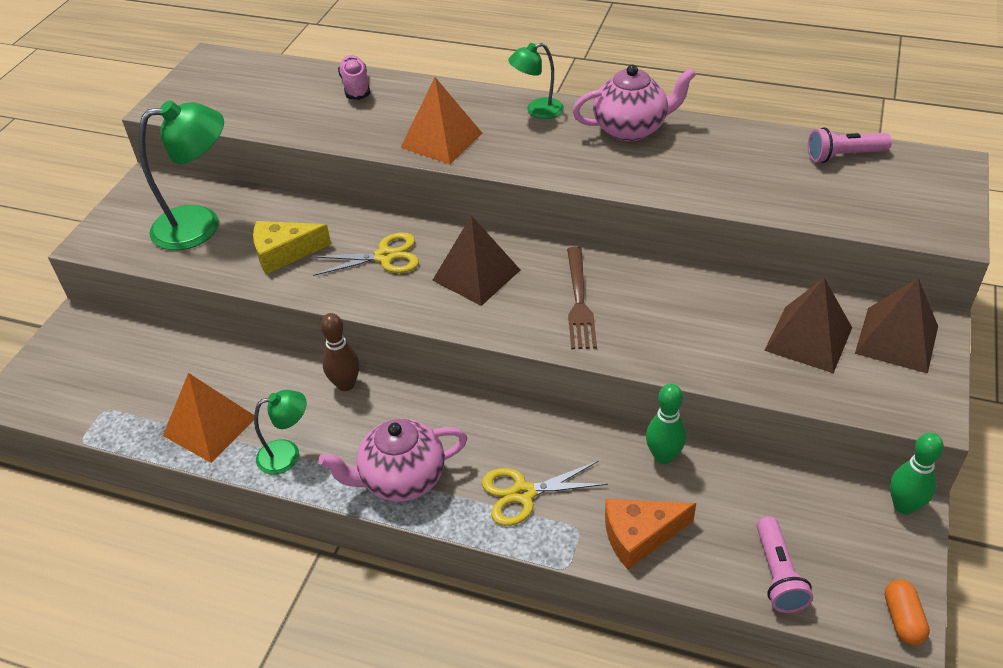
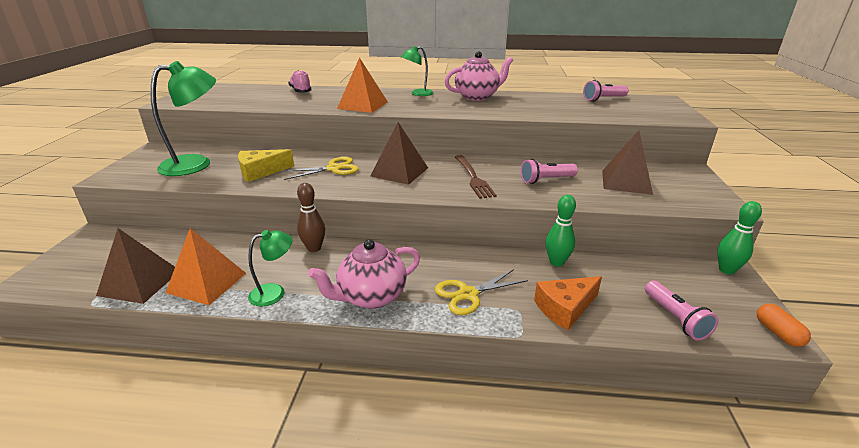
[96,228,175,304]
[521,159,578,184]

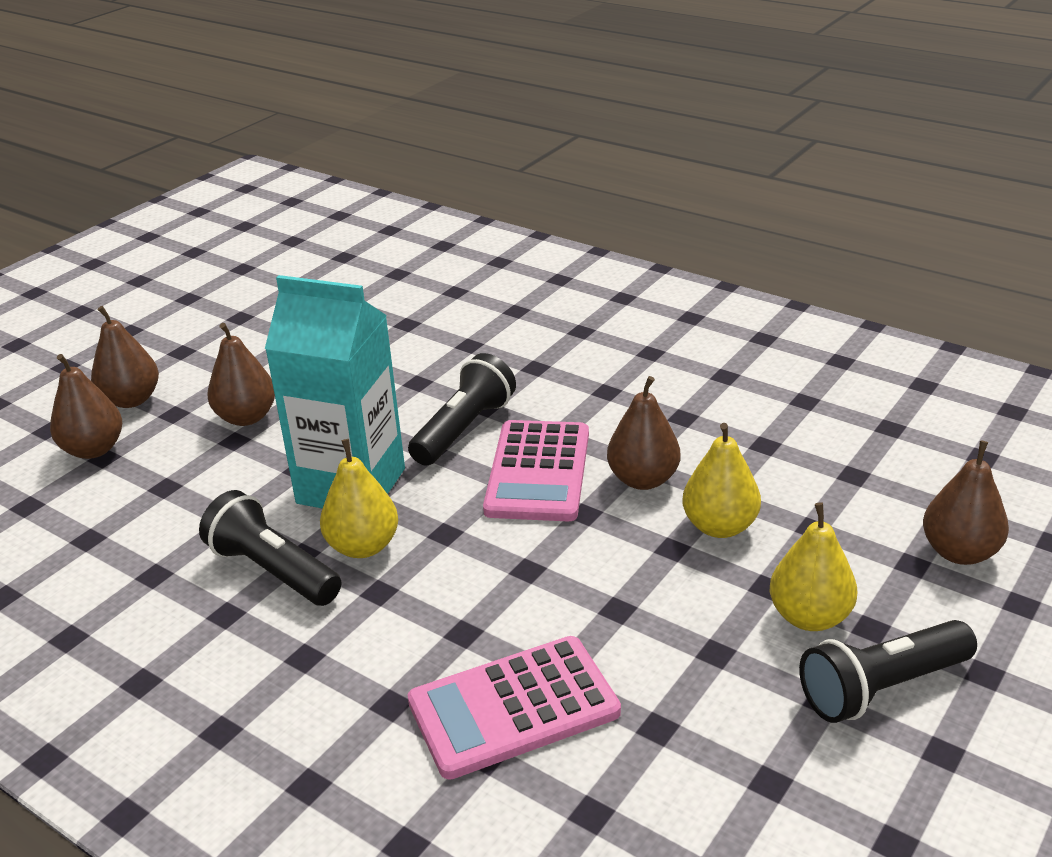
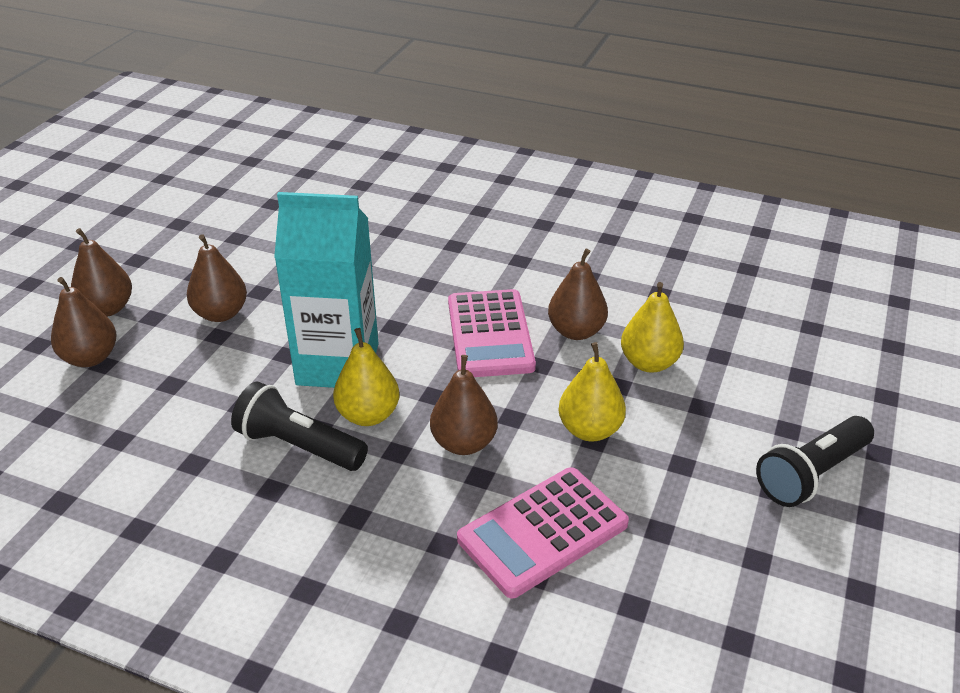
[408,353,516,466] (first image)
[558,342,626,442]
[430,355,498,455]

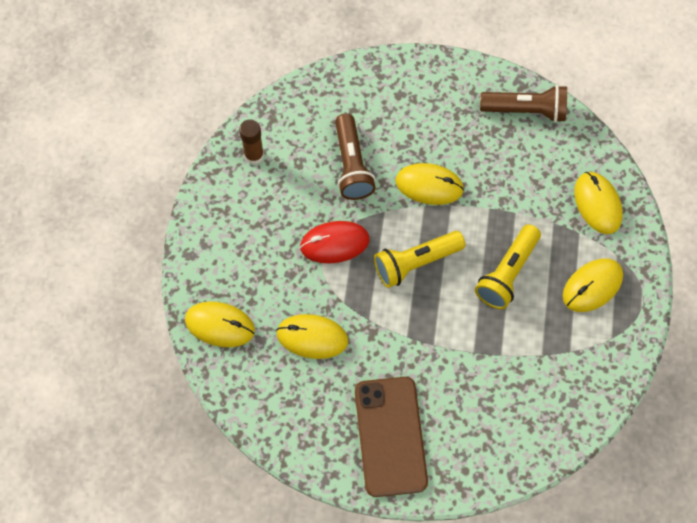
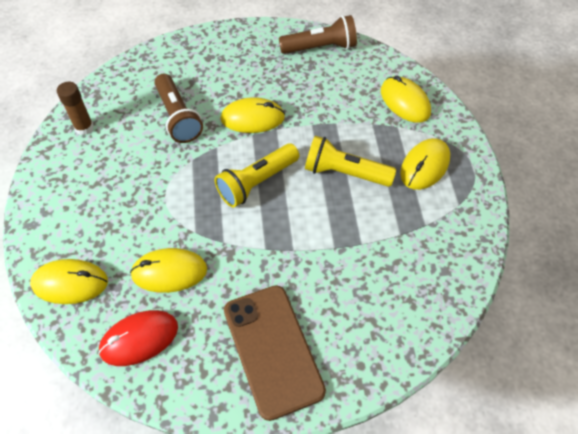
[98,310,178,366]
[305,136,396,187]

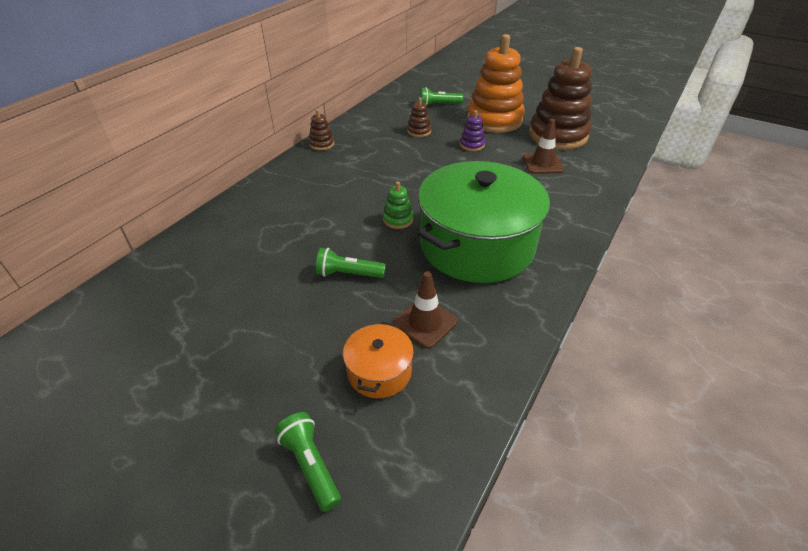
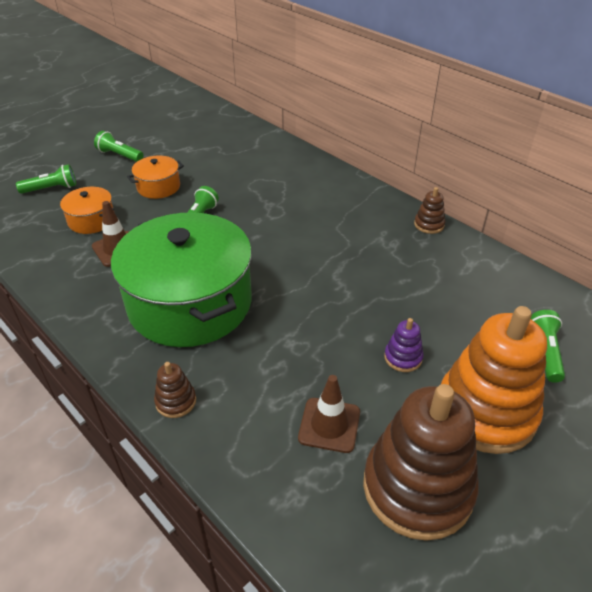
[383,181,413,229] (first image)
[154,362,196,418]
[94,131,144,162]
[127,155,184,199]

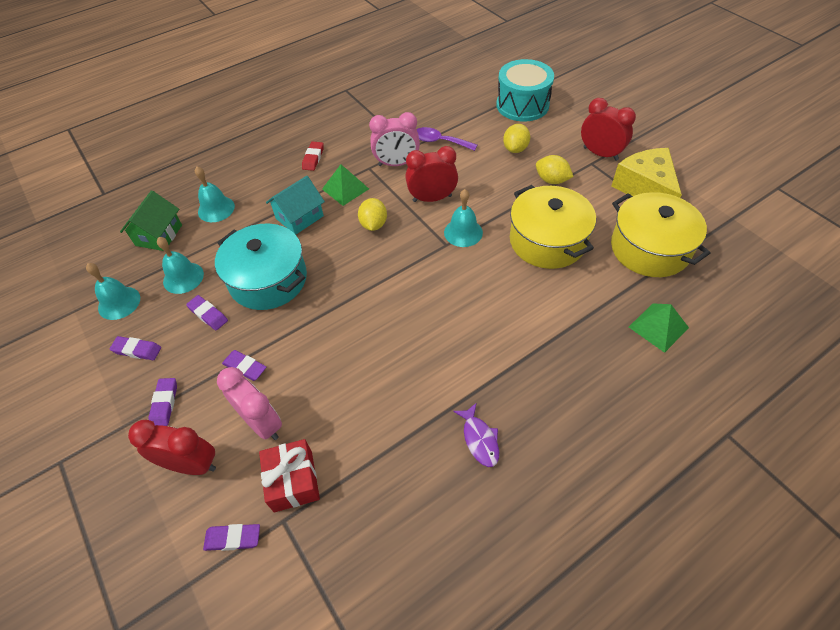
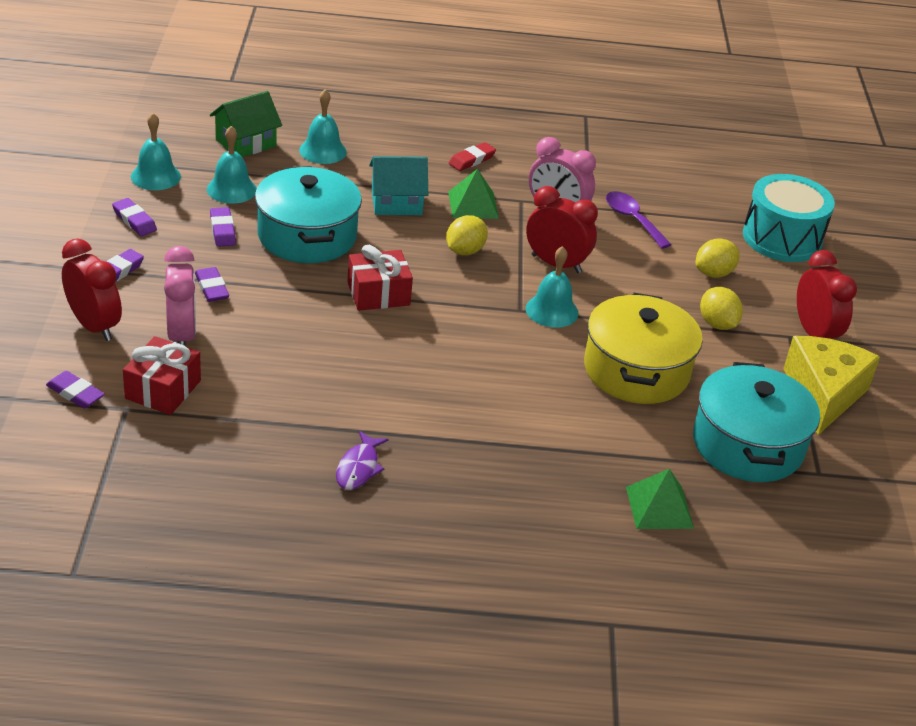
[693,362,820,482]
[348,245,413,311]

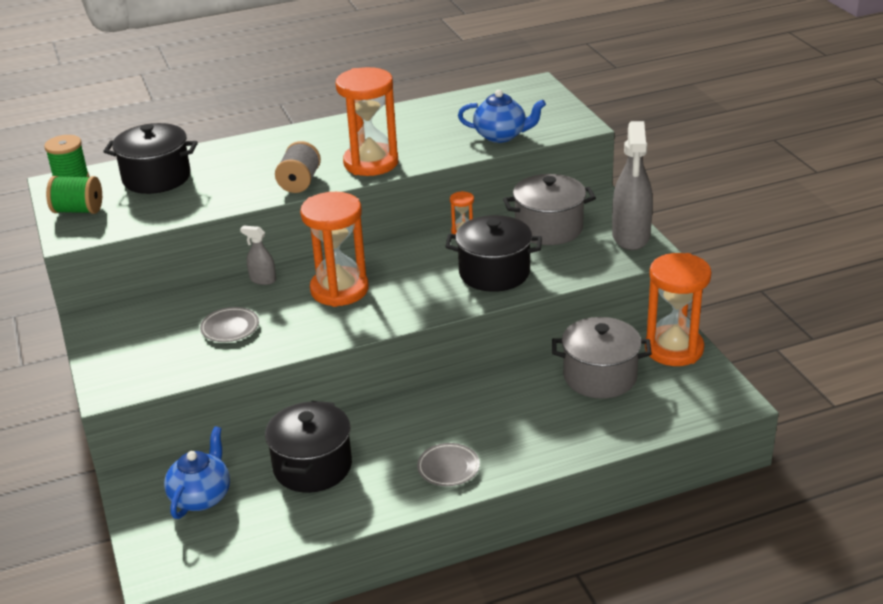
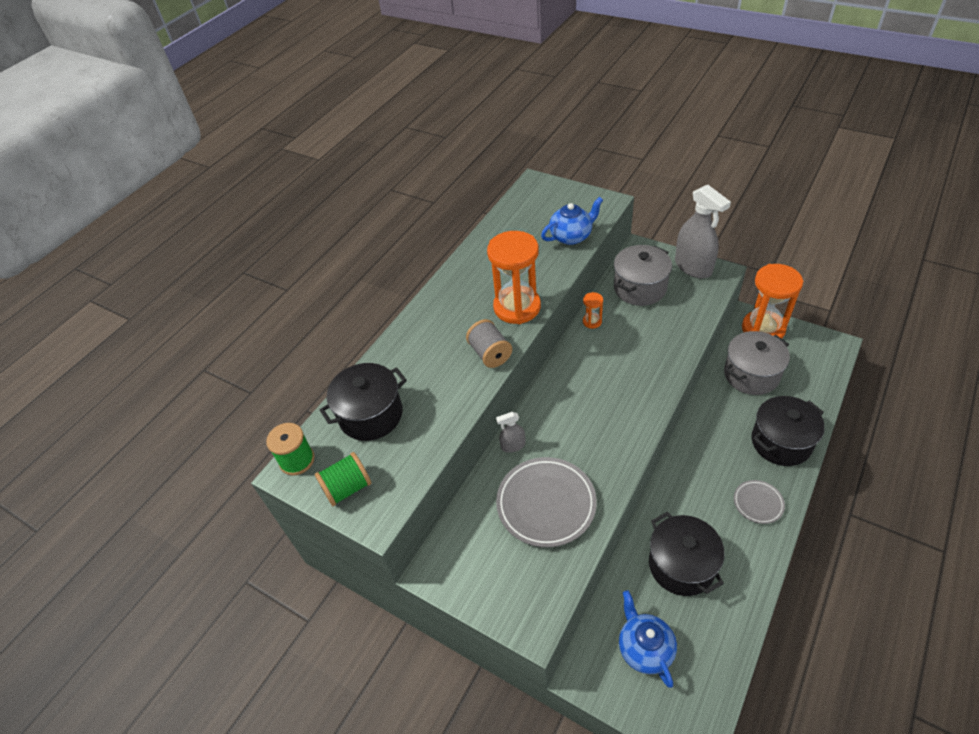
[496,457,597,547]
[300,192,369,307] (first image)
[751,396,825,466]

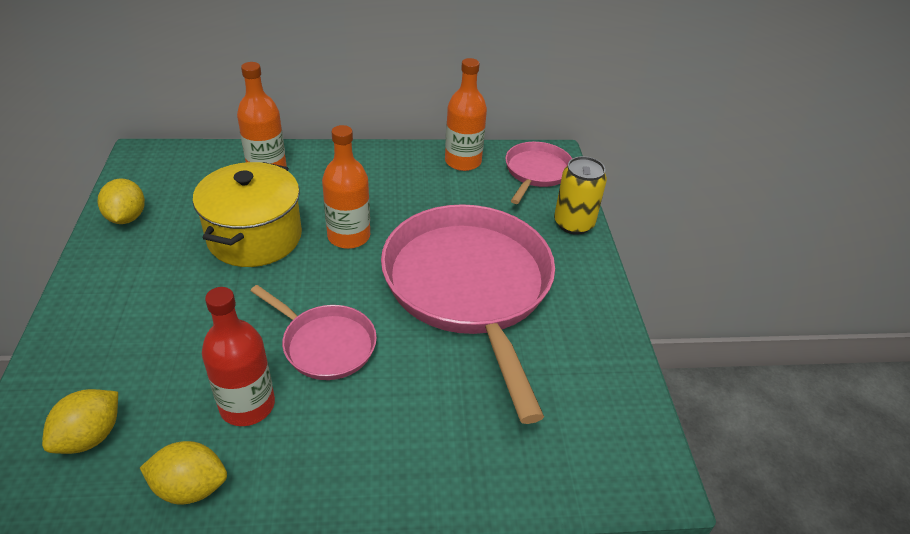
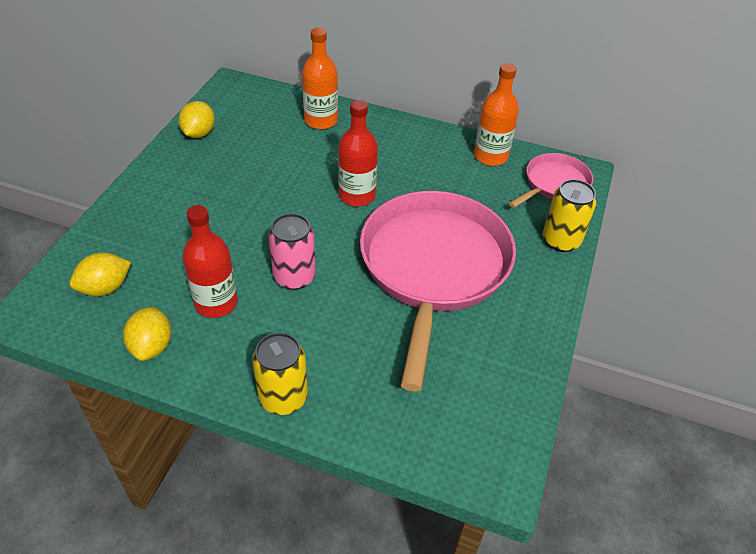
[123,307,171,361]
[193,162,302,267] (first image)
[268,213,316,290]
[338,100,378,207]
[252,333,308,415]

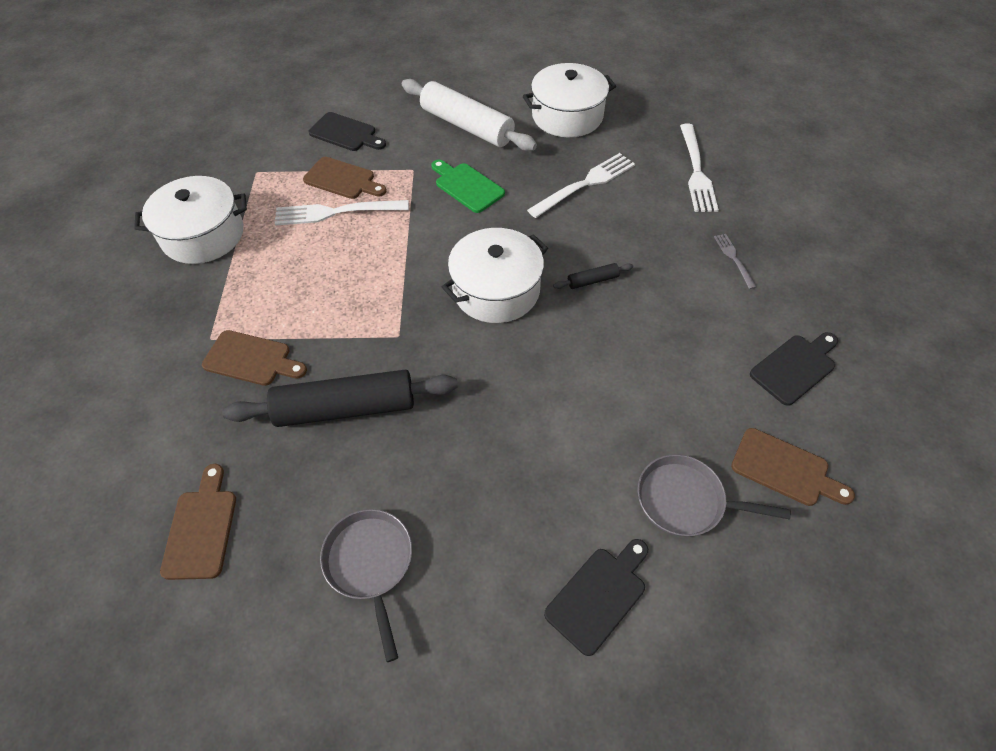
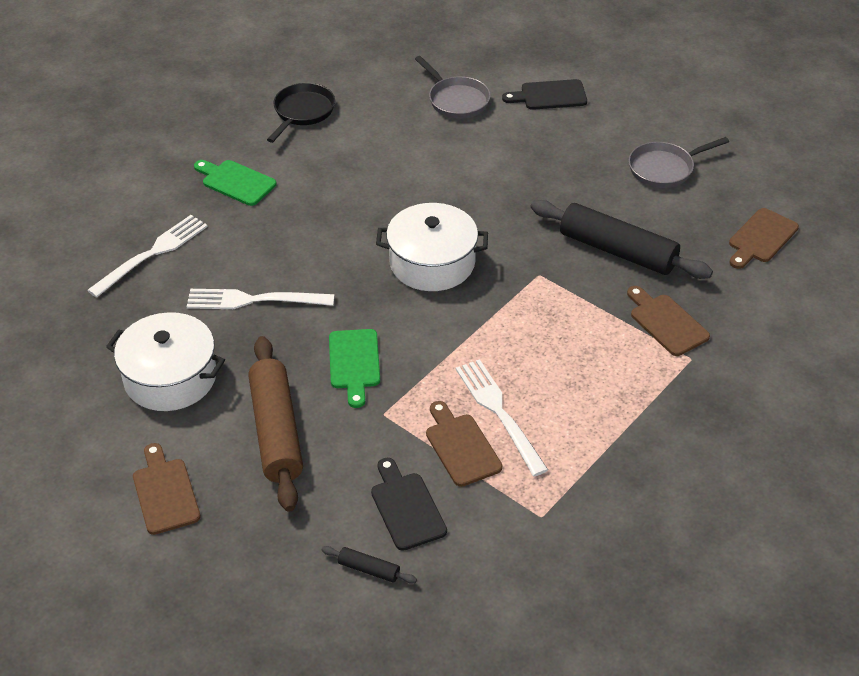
[134,176,247,264] (first image)
[456,359,548,476]
[629,137,729,188]
[248,336,303,512]
[322,546,417,584]
[194,160,277,206]
[133,443,201,535]
[267,83,335,143]

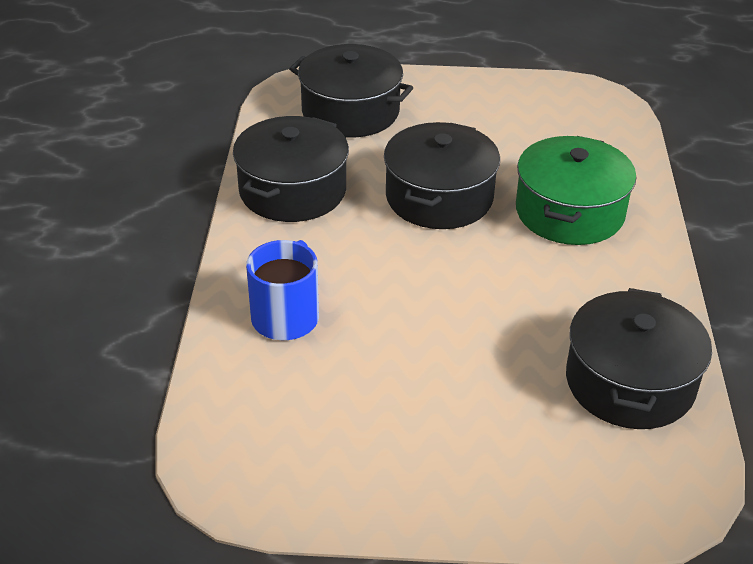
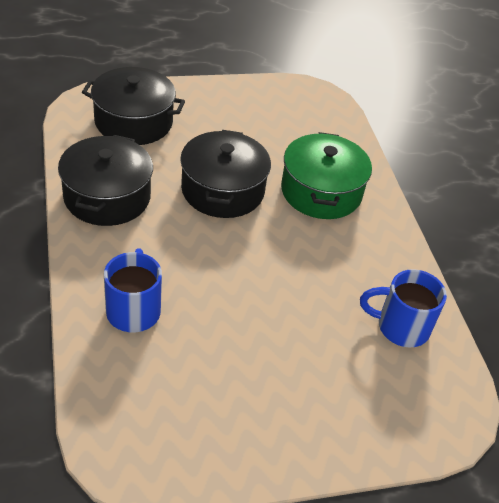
[360,269,447,347]

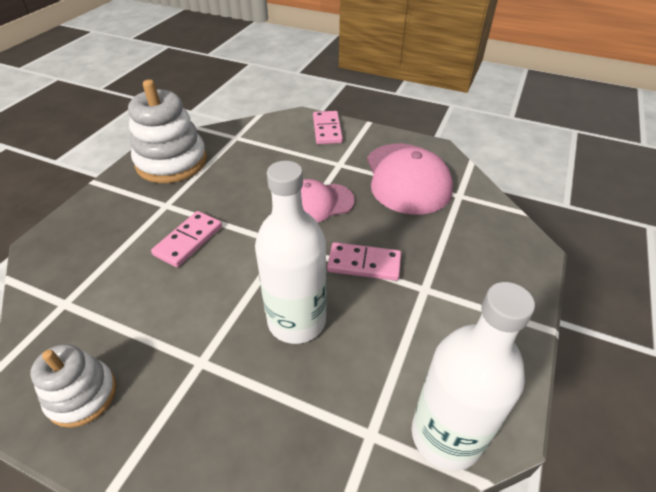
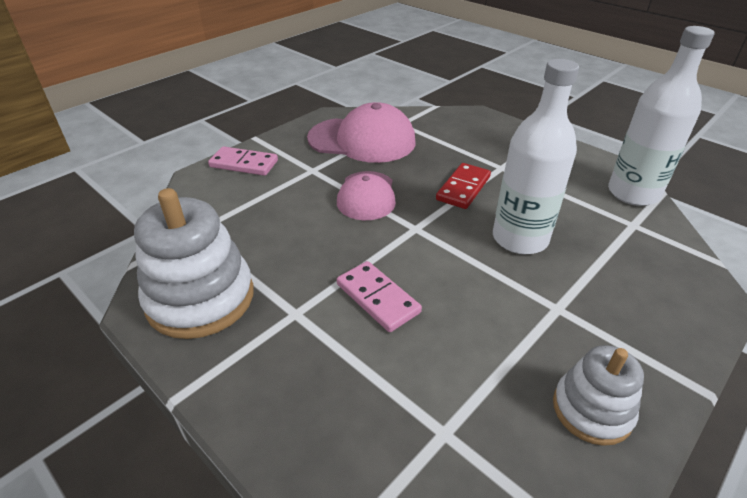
[436,163,491,209]

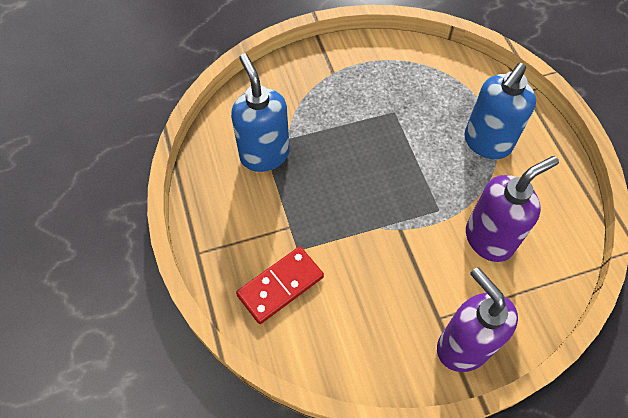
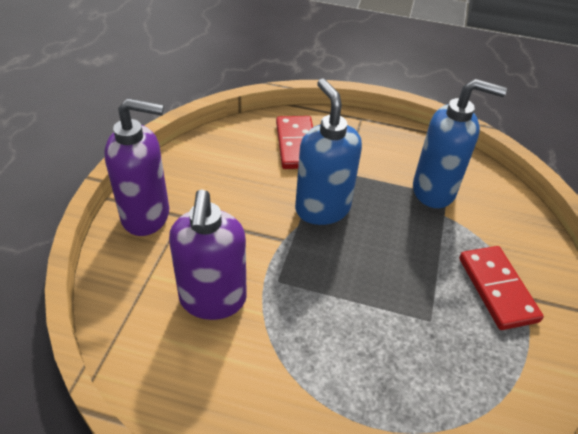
[295,79,362,225]
[459,246,544,330]

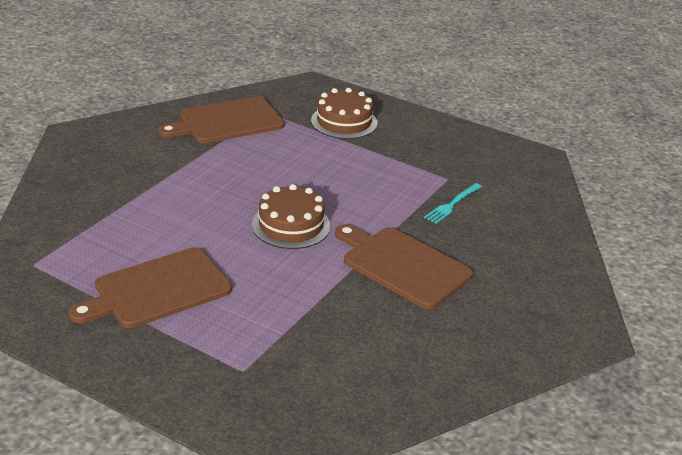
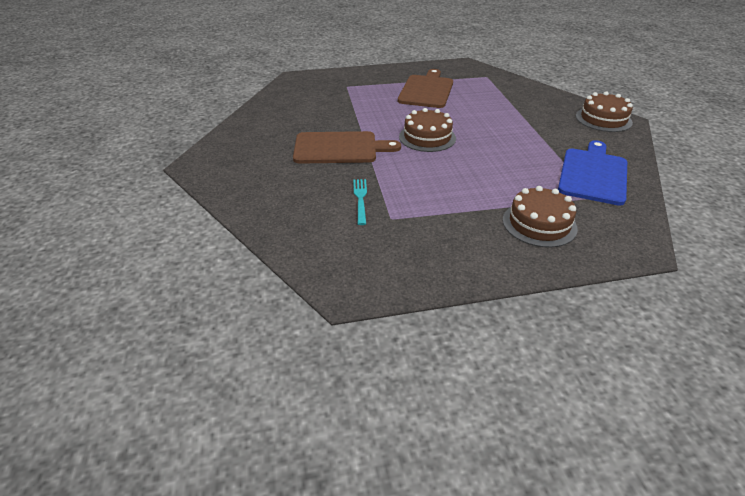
[558,140,627,206]
[576,91,633,132]

